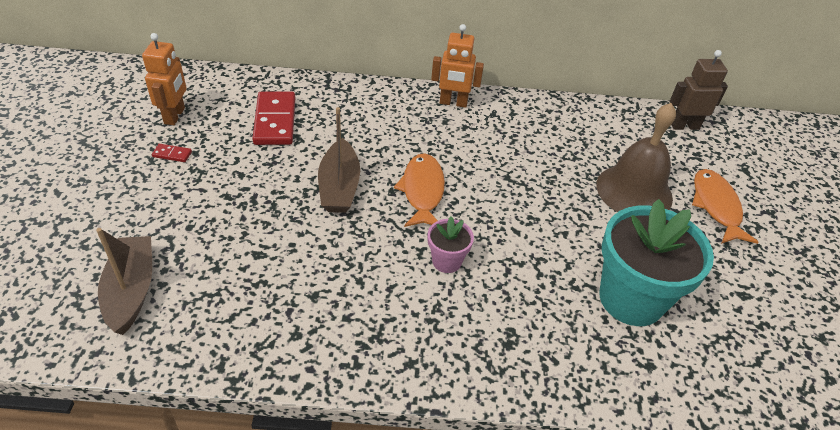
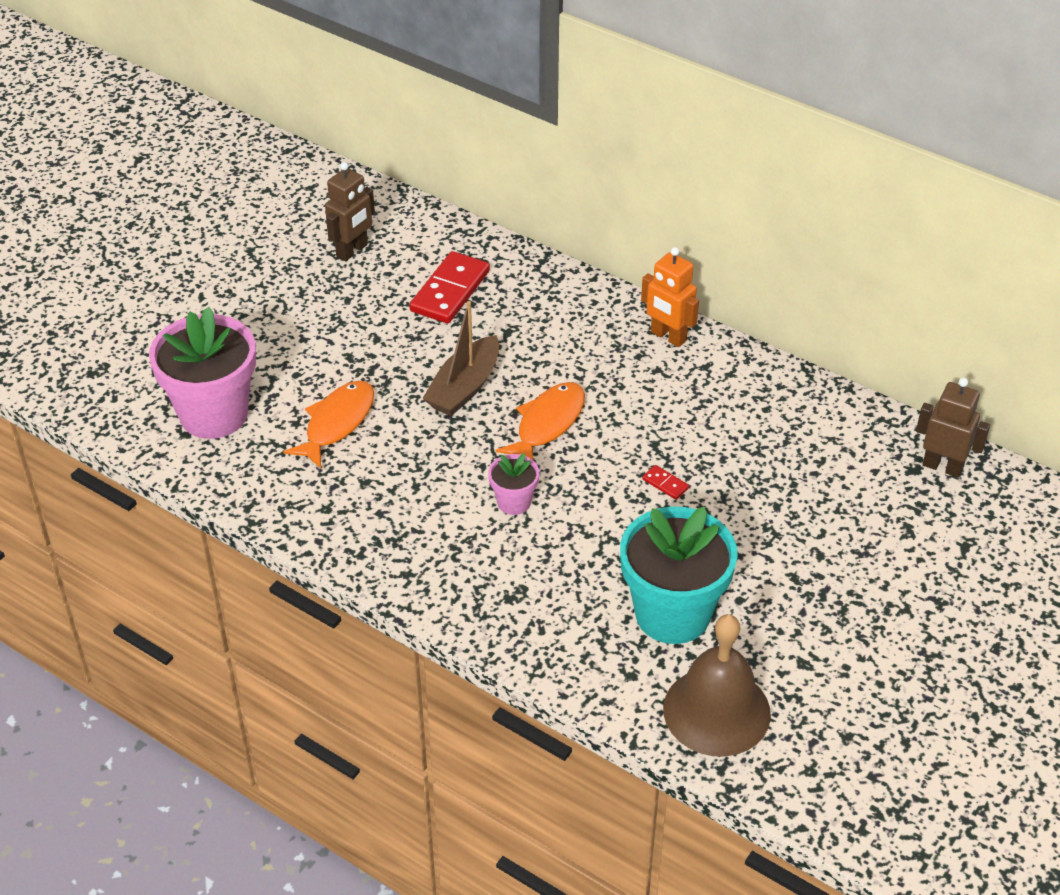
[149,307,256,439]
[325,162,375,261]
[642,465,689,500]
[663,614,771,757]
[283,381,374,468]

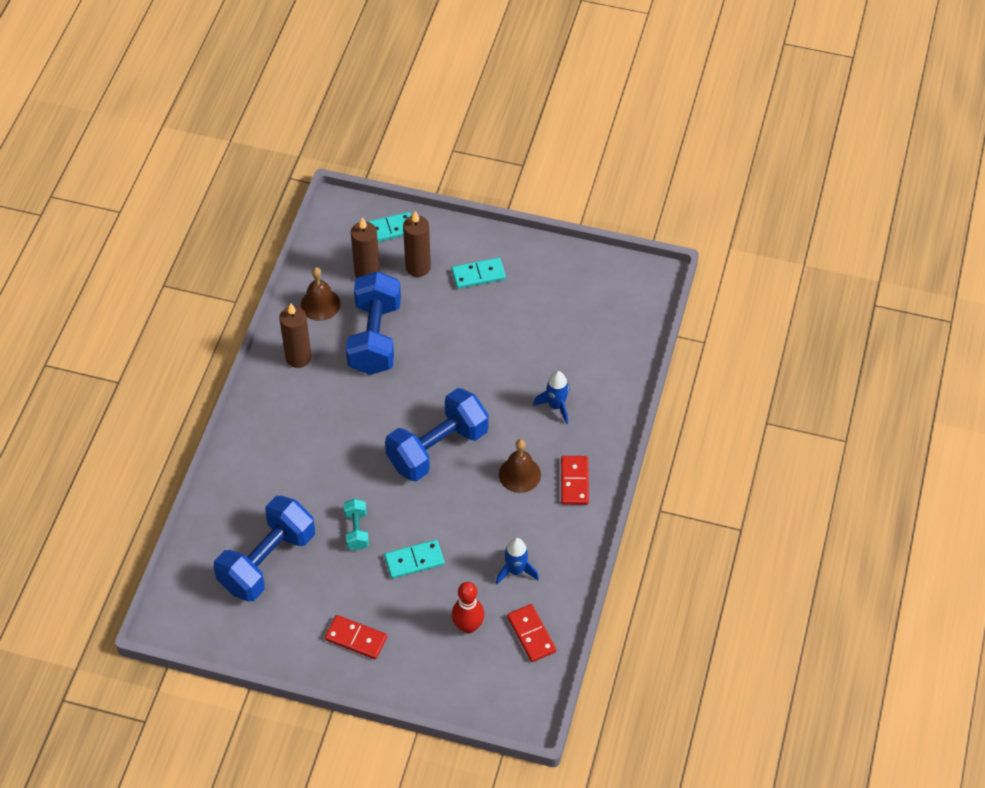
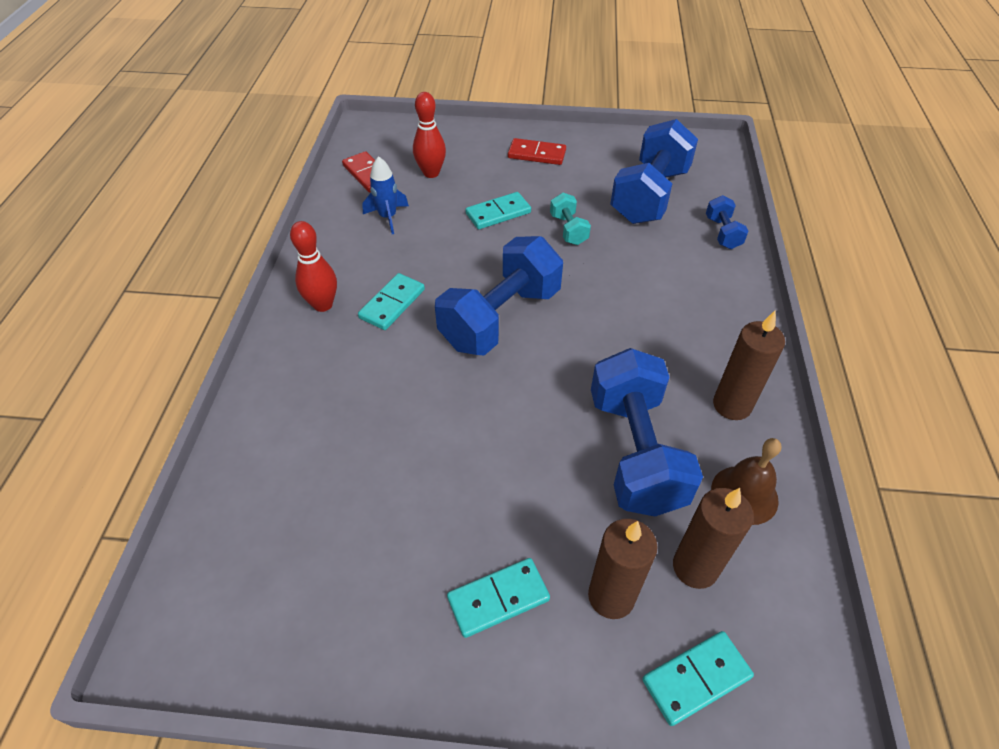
[358,273,425,330]
[533,371,570,424] (first image)
[290,221,337,312]
[706,195,748,249]

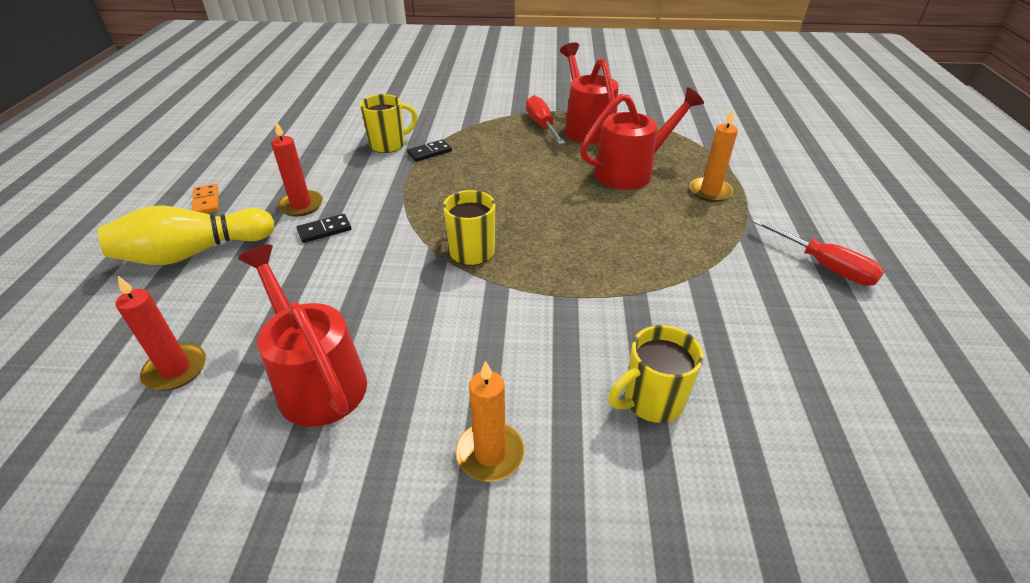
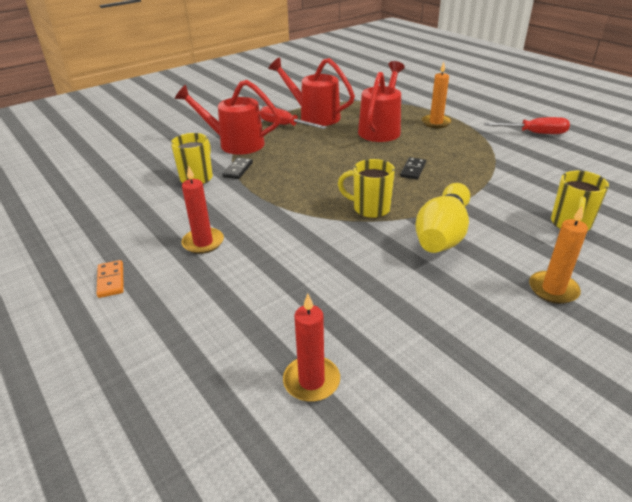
[415,183,470,253]
[97,260,124,298]
[175,80,280,155]
[400,157,426,180]

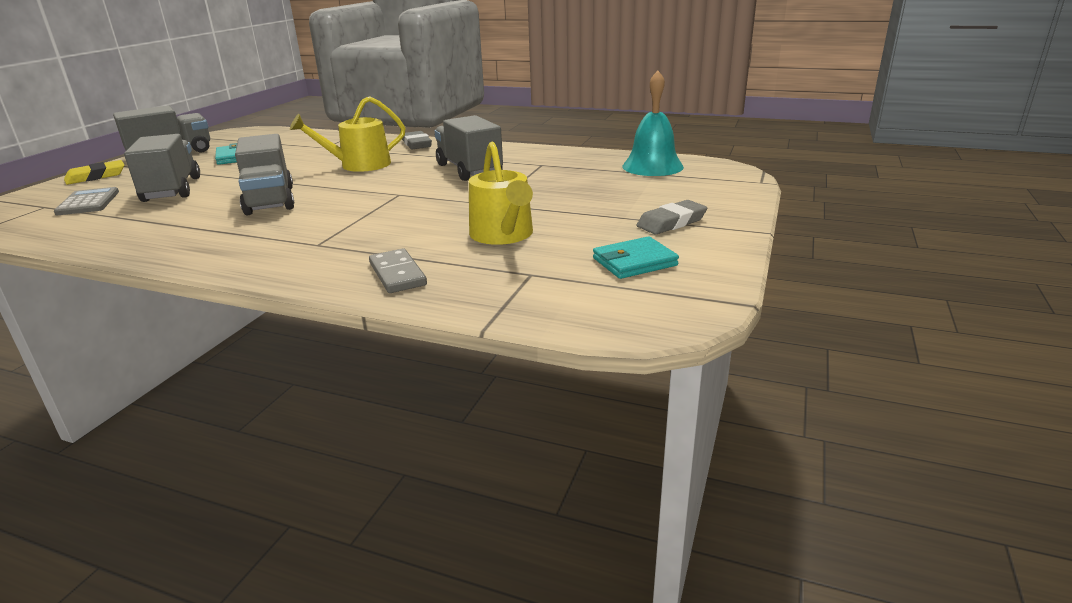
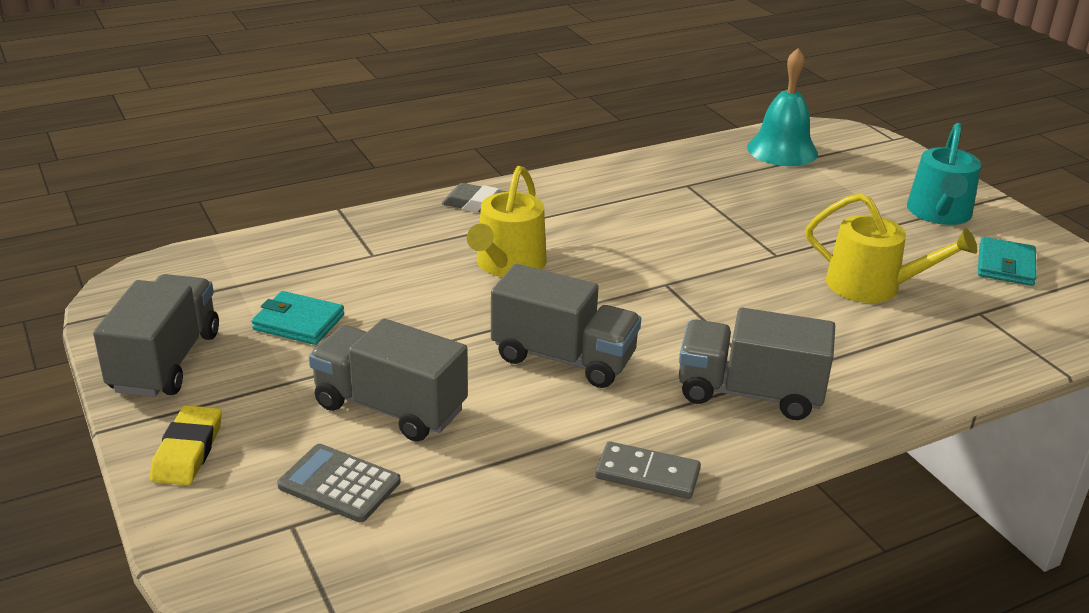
[595,441,701,499]
[679,308,835,420]
[907,123,981,225]

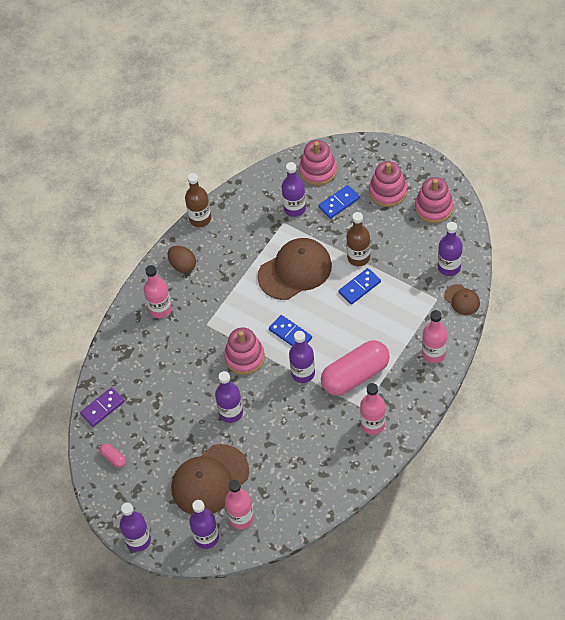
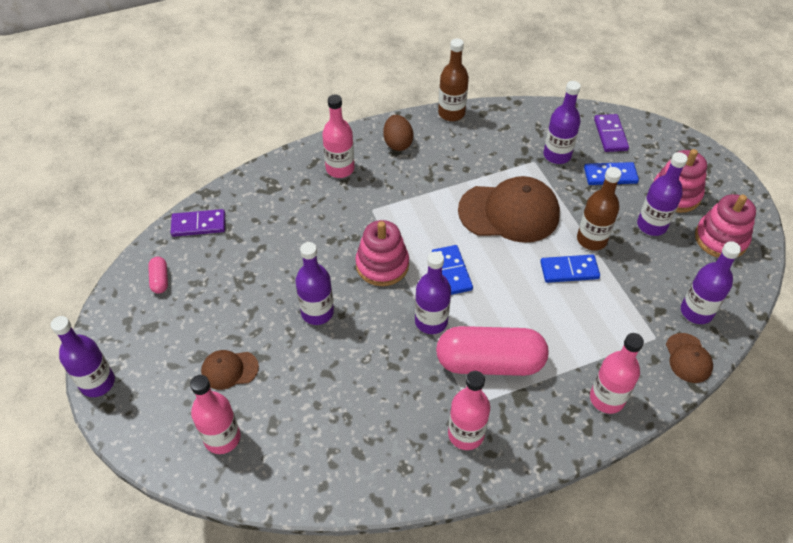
[201,350,259,390]
[637,152,688,236]
[594,114,629,152]

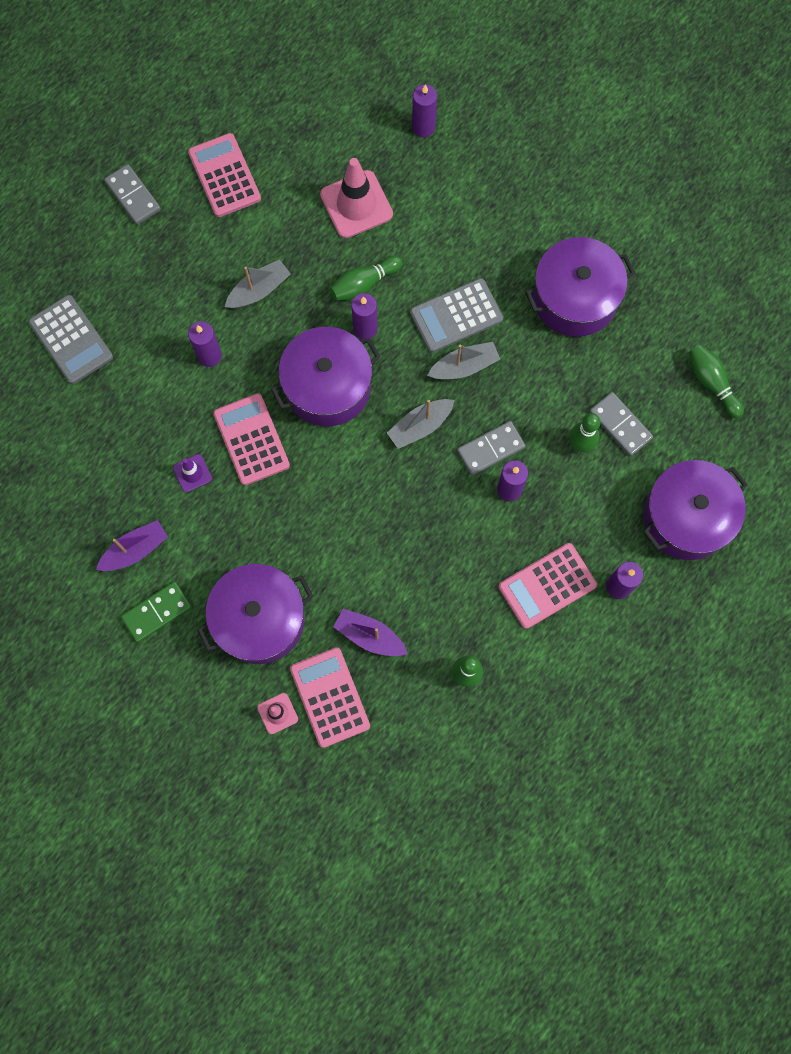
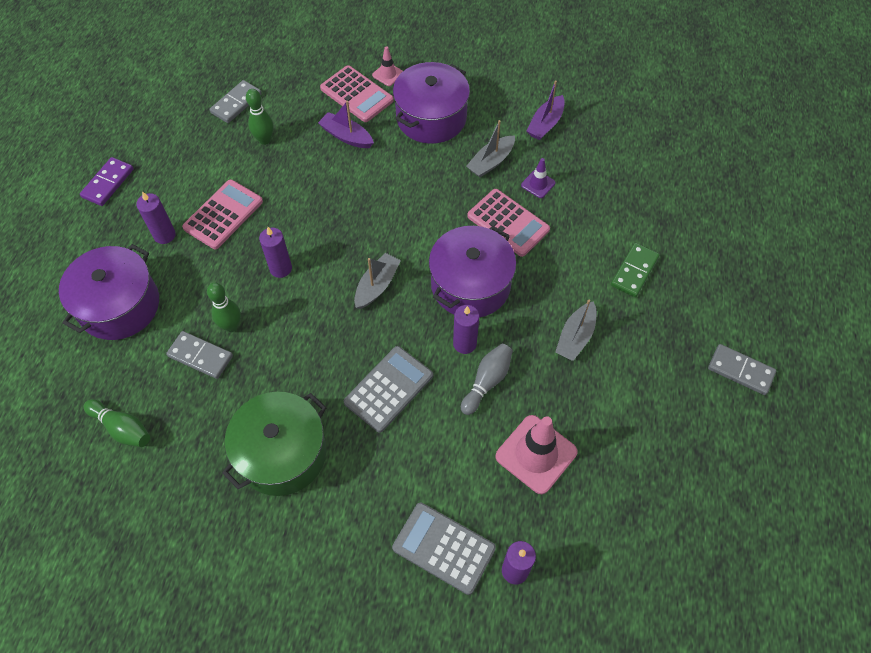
[392,503,496,595]
[611,243,660,297]
[188,133,261,217] (first image)
[188,321,222,367] (first image)
[461,344,513,415]
[318,101,374,148]
[466,120,515,177]
[210,80,261,123]
[222,392,327,496]
[80,157,133,206]

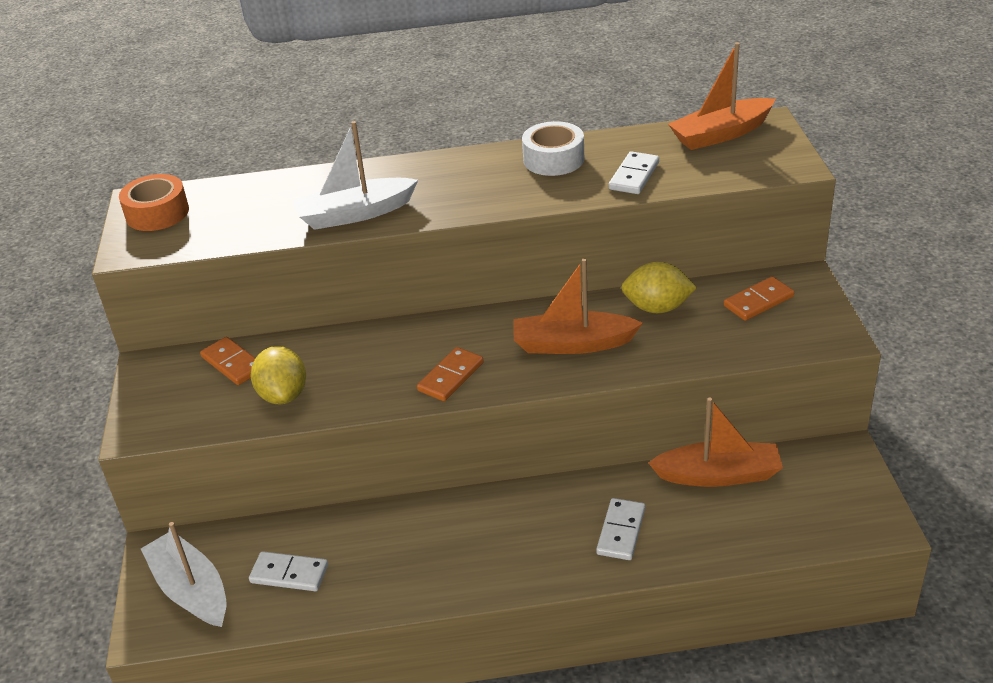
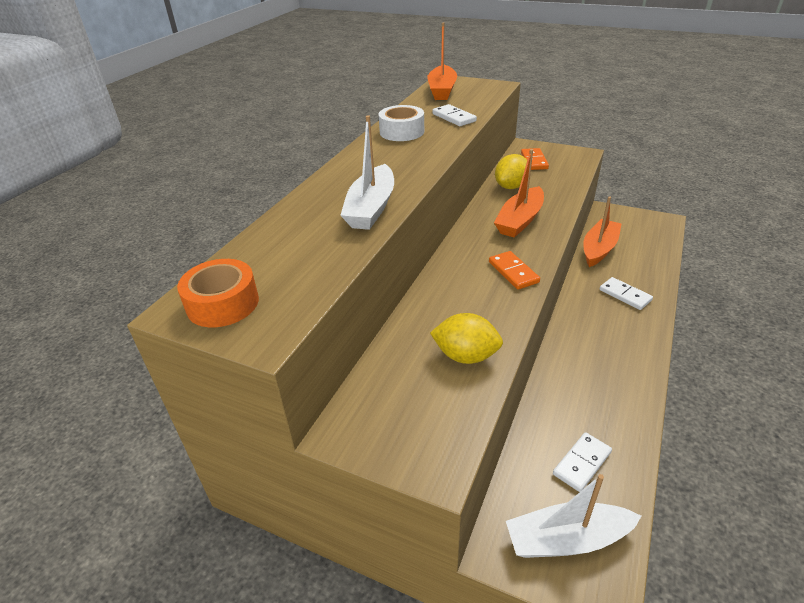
[200,337,255,385] (first image)

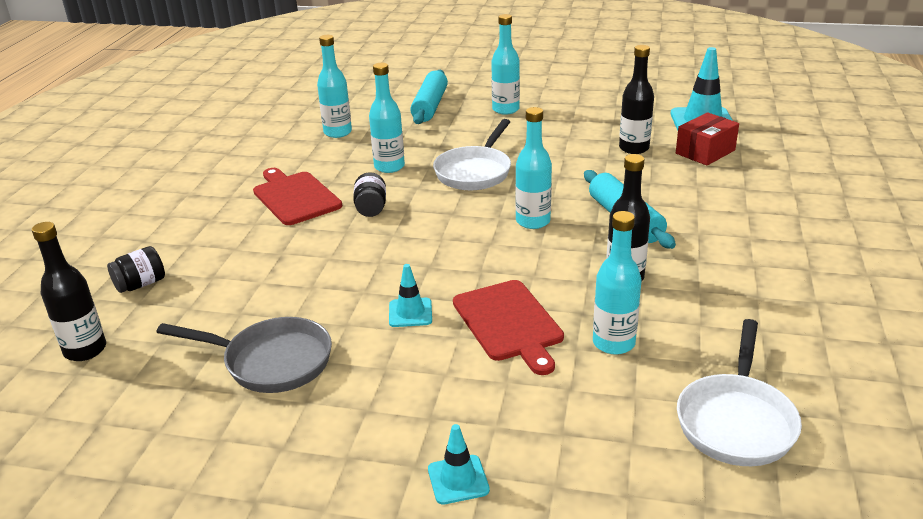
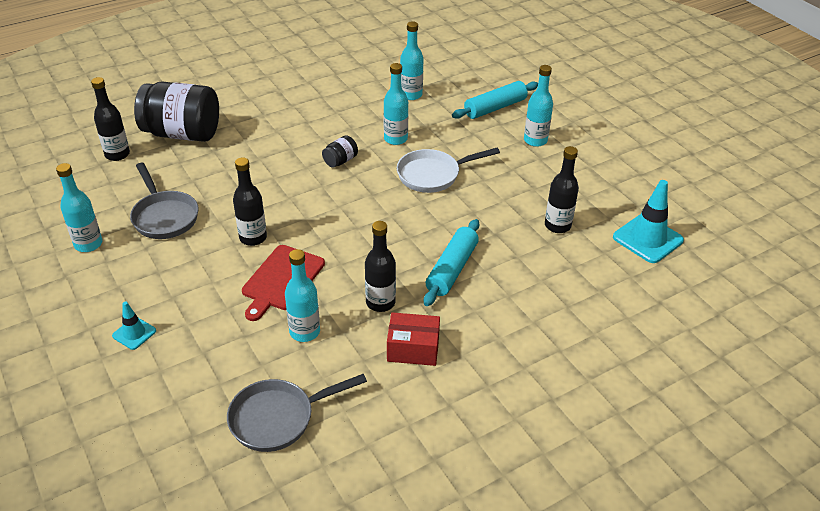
[134,82,219,142]
[253,168,342,225] (first image)
[233,157,267,246]
[56,163,102,252]
[387,312,440,366]
[227,374,367,452]

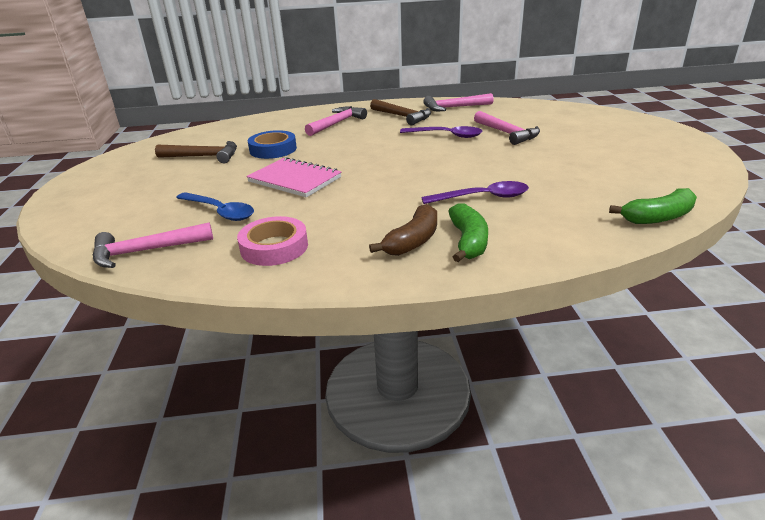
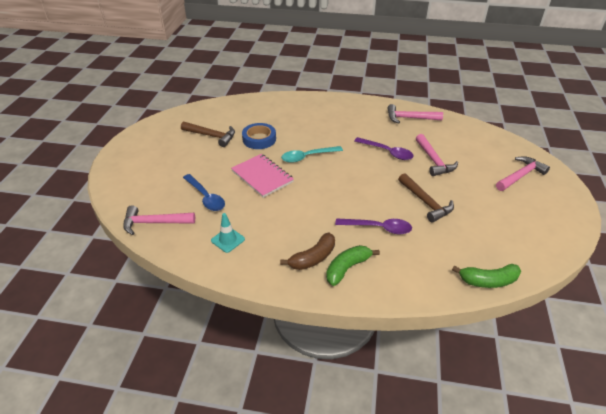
[211,213,245,253]
[496,156,550,191]
[398,173,454,222]
[326,245,380,286]
[281,146,343,163]

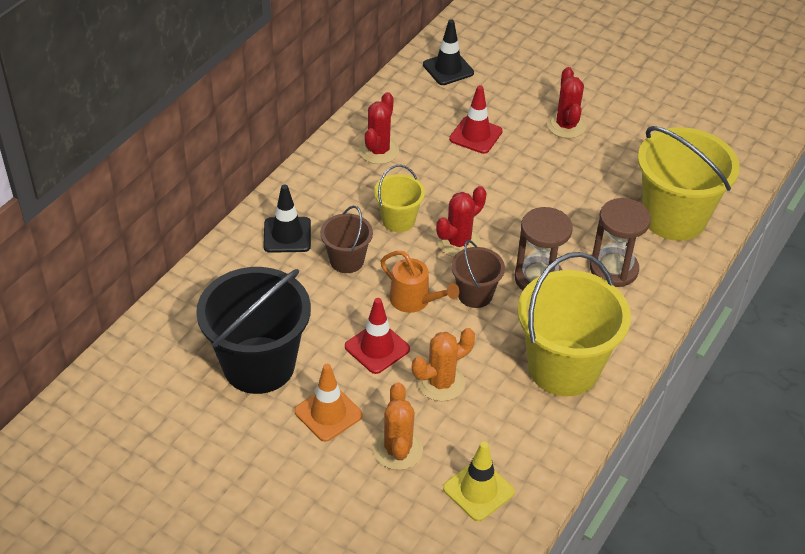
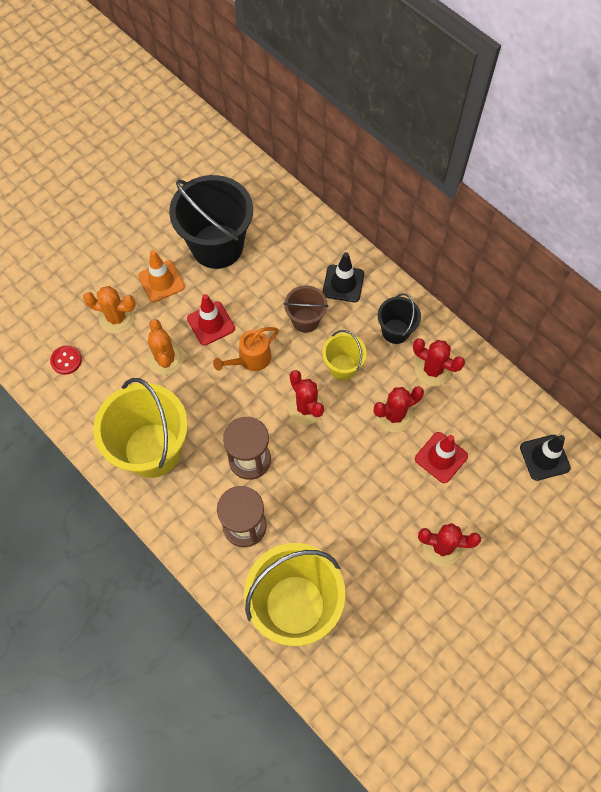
[50,345,82,375]
[451,240,505,308] (first image)
[373,386,424,433]
[378,293,421,344]

